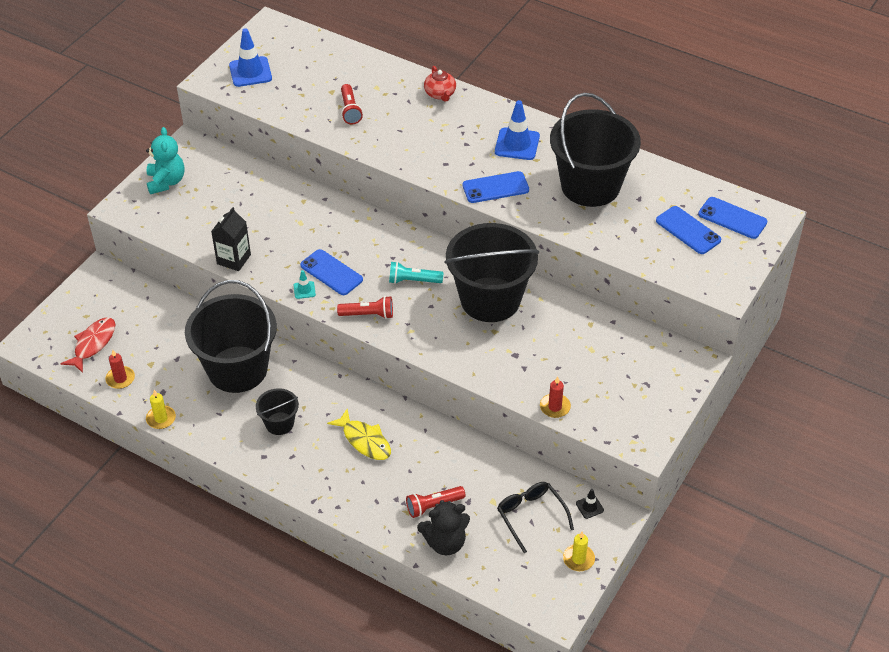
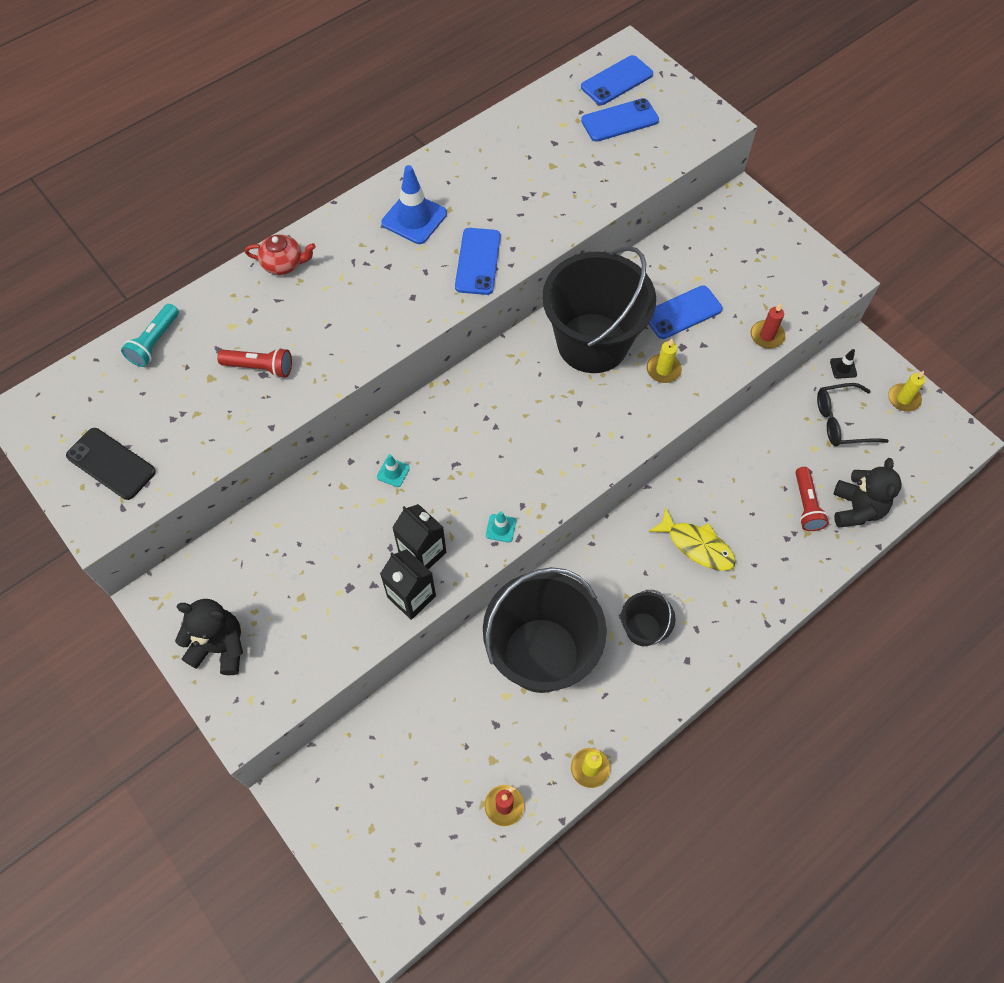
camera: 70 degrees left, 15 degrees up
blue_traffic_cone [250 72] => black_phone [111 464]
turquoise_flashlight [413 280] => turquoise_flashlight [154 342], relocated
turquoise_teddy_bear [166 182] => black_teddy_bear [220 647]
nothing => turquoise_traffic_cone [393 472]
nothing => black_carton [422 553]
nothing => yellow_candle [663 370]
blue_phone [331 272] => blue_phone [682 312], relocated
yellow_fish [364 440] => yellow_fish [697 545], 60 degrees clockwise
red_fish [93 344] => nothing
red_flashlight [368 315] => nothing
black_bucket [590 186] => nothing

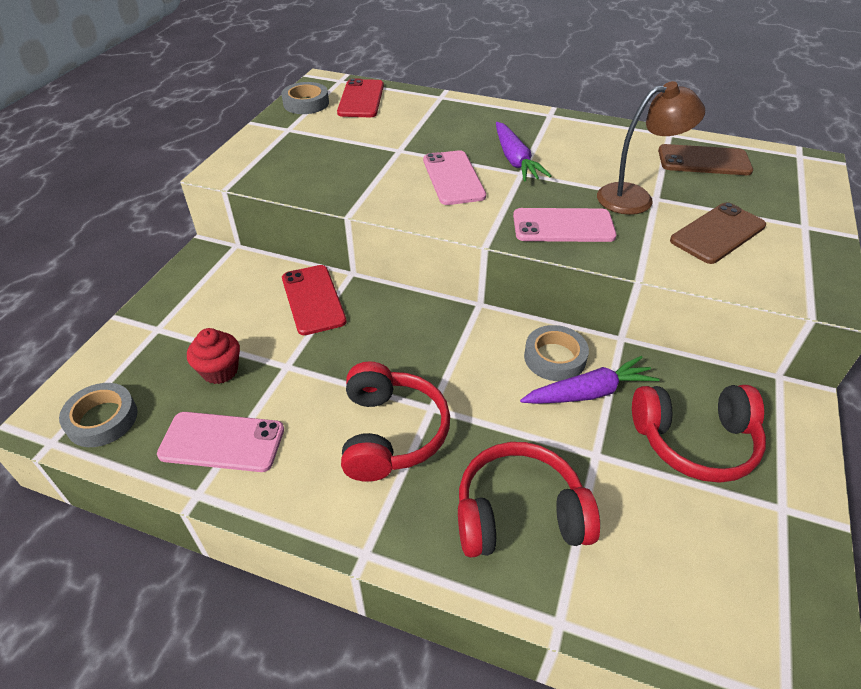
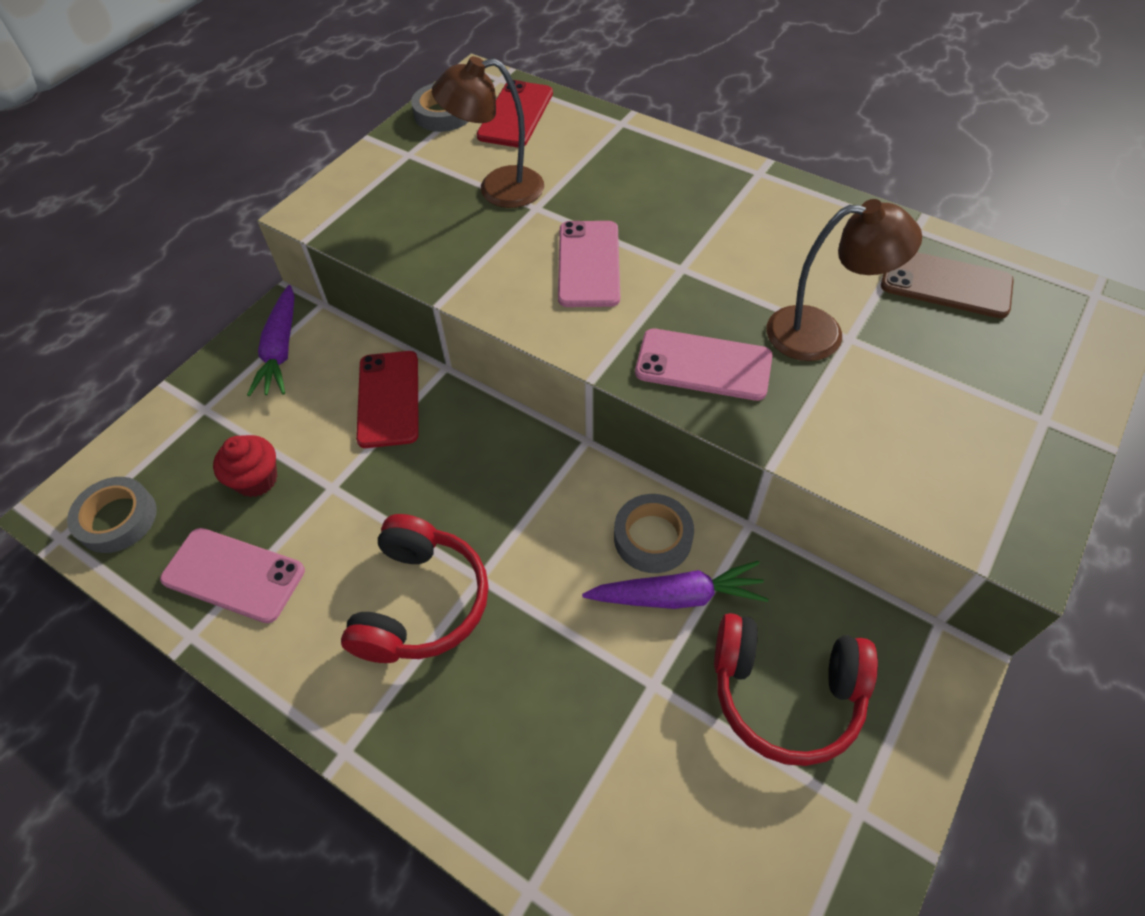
camera: 15 degrees right, 10 degrees up
purple_carrot [515 160] => purple_carrot [280 350], relocated
nothing => brown_lamp [497 189]
red_headphones [519 513] => nothing
brown_phone [718 233] => nothing

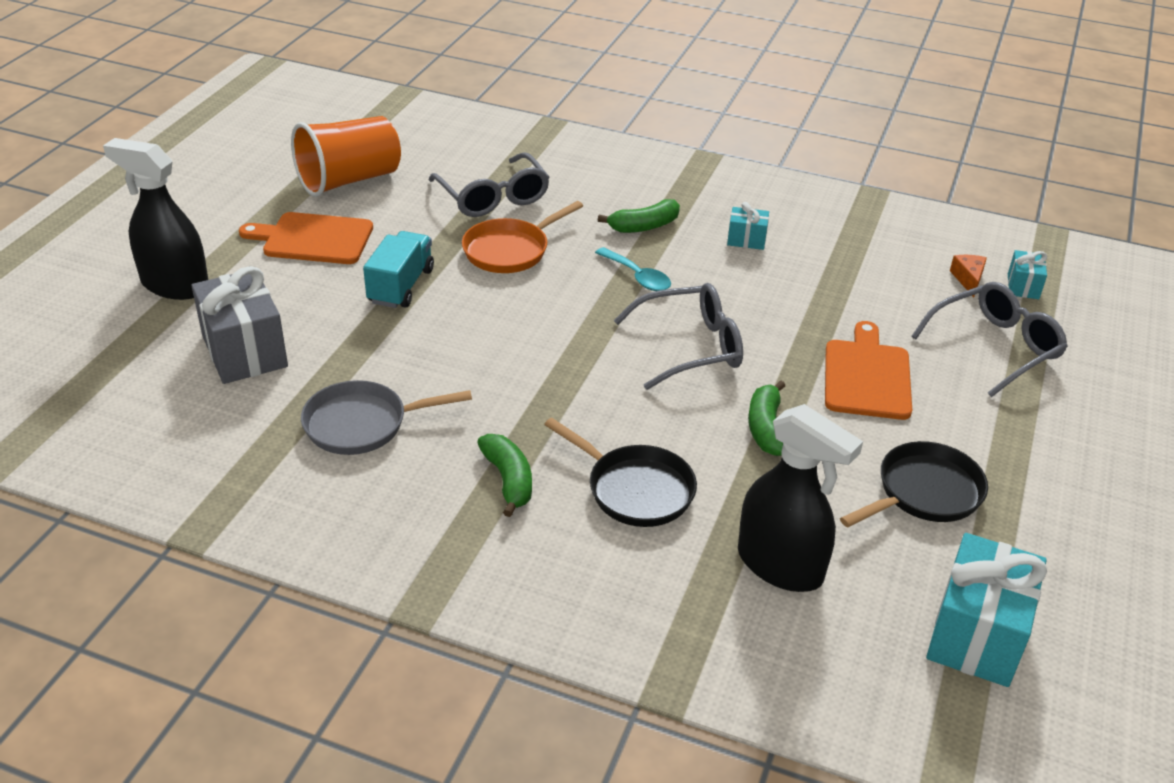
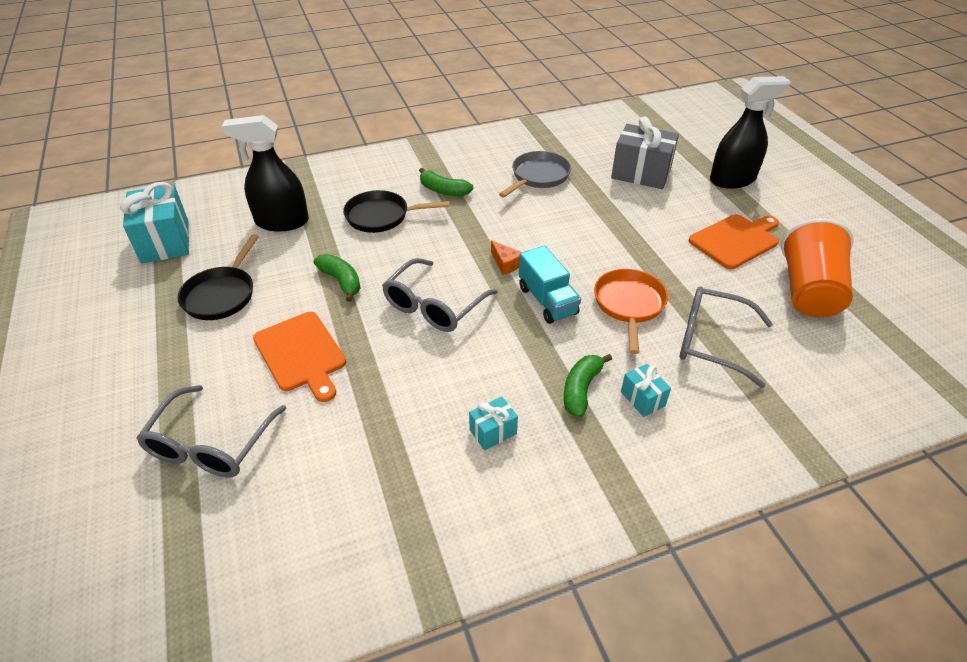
camera: 140 degrees right, 5 degrees up
orange_cheese [968 279] => orange_cheese [506 264], relocated
turquoise_truck [401 286] => turquoise_truck [547 300], relocated
turquoise_gift [1023 286] => turquoise_gift [642 399], relocated
turquoise_spoon [637 277] => nothing

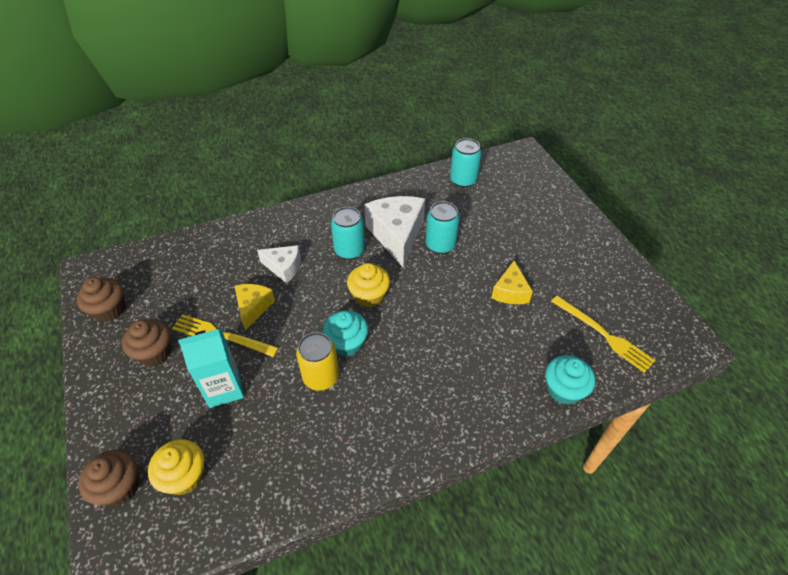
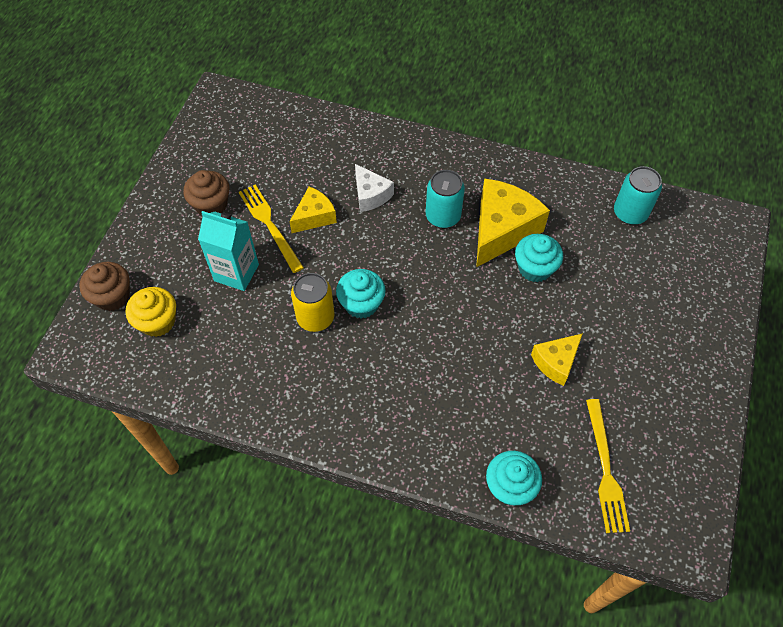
camera: 40 degrees right, 10 degrees up
white_cheese [397 235] => yellow_cheese [502 230]
turquoise_can [440 245] => turquoise_cupcake [535 268]
brown_cupcake [109 309] => nothing
yellow_cupcake [369 296] => nothing

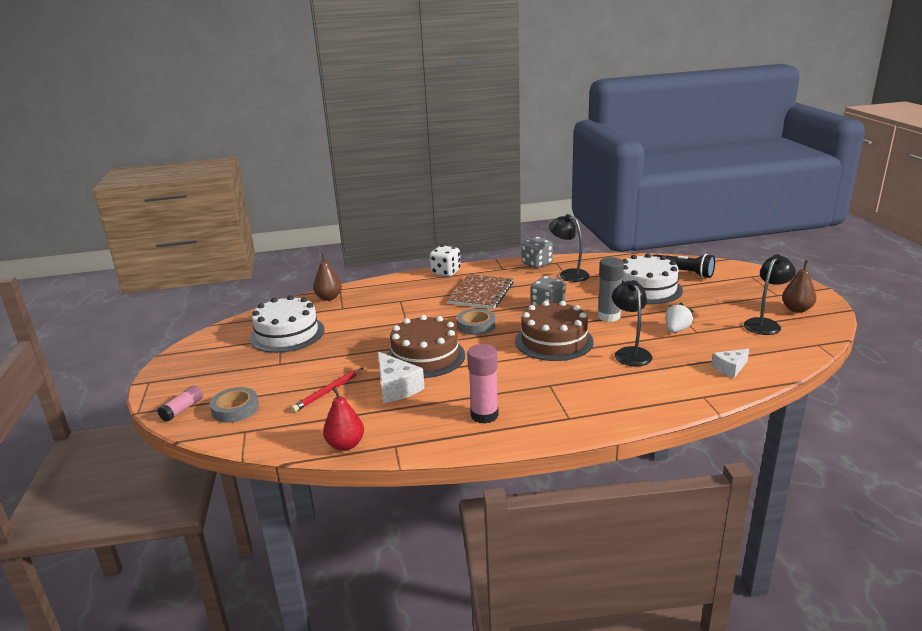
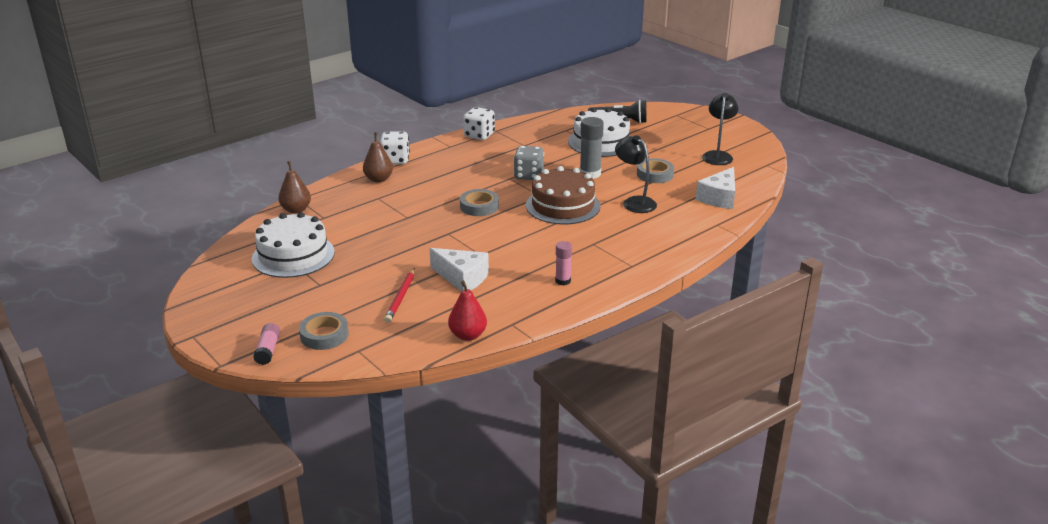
camera: 30 degrees left, 5 degrees up
brown_pear [796 309] => brown_pear [378 179], relocated
grey_dice [537 264] => white_dice [479 135]
pink_glue_stick [484 415] => pink_glue_stick [563 281], x0.61
white_strawberry [676 330] => grey_tape [655 174]
white_cheese [730 368] => white_cheese [719 198], x1.57
brown_cake [425 357] => nothing
brown_notebook [481 293] => nothing
black_lamp [569 274] => nothing

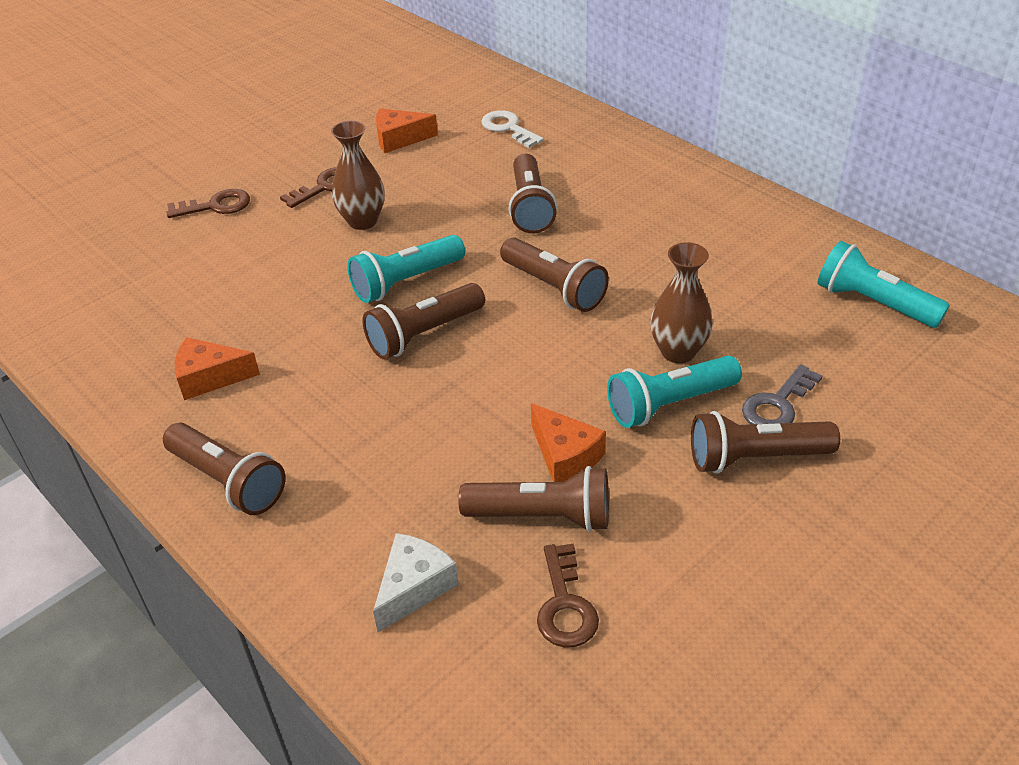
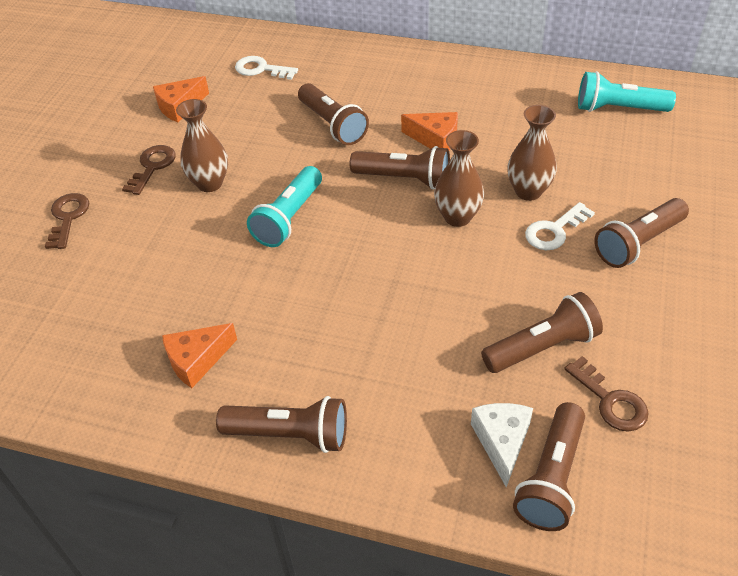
camera: 30 degrees left, 5 degrees up
brown_key [216 206] => brown_key [68 217], 45 degrees counterclockwise
orange_cheese [565 455] => orange_cheese [435 139], relocated
nothing => brown_vase [457 217]
brown_flashlight [423 334] => brown_flashlight [551 478], relocated
turquoise_flashlight [669 404] => white_key [554 231]
grey_key [777 404] => nothing

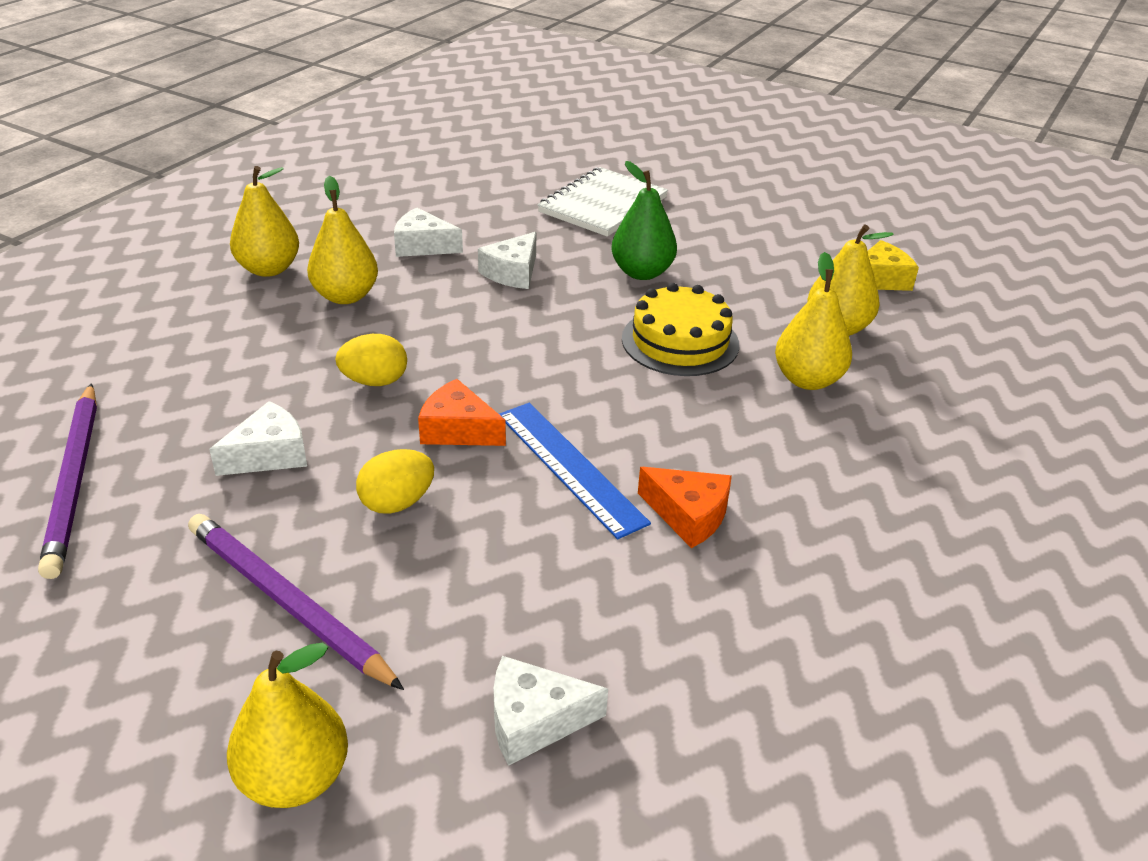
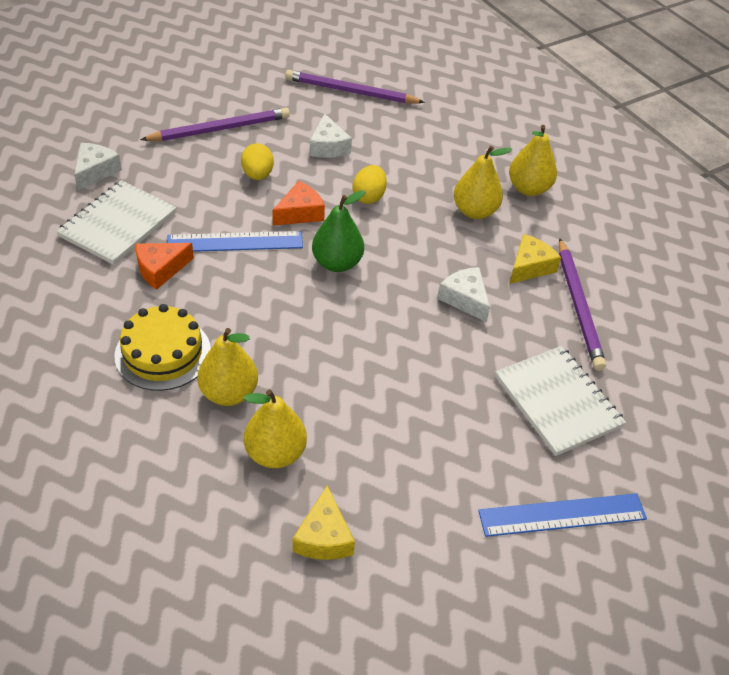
camera: 115 degrees right, 10 degrees up
nothing => white_notebook [118 224]
yellow_cake [680 341] => yellow_cake [163 353], relocated
green_pear [642 272] => green_pear [337 263], relocated
nothing => blue_ruler [562 515]
white_cheese [423 246] => yellow_cheese [530 267]
nothing => purple_pencil [578 306]
yellow_pear [294 778] => nothing

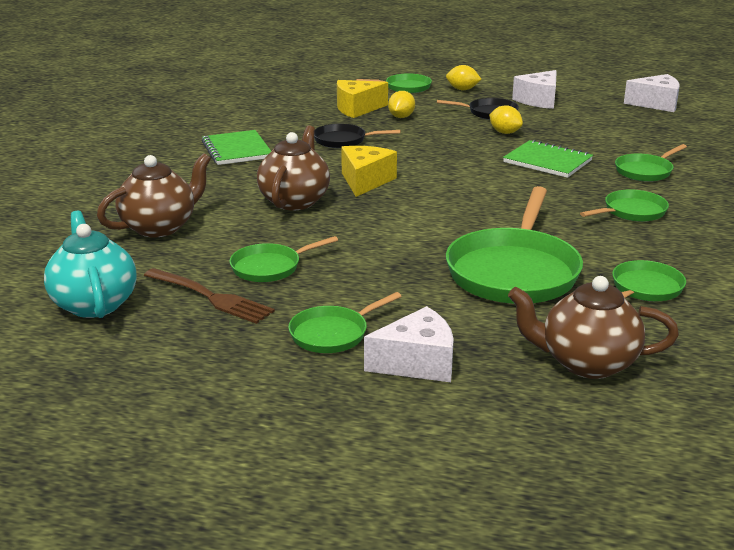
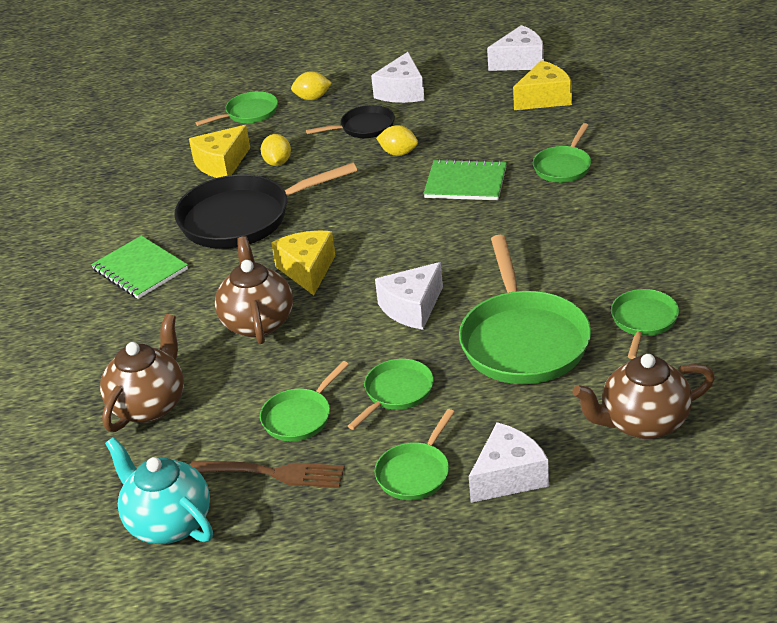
camera: 20 degrees left, 10 degrees up
black_pan [343 140] => black_pan [243 218], x1.92
green_pan [631 212] => green_pan [396 393], relocated
nothing => white_cheese [412 308]
nothing => yellow_cheese [544 98]

